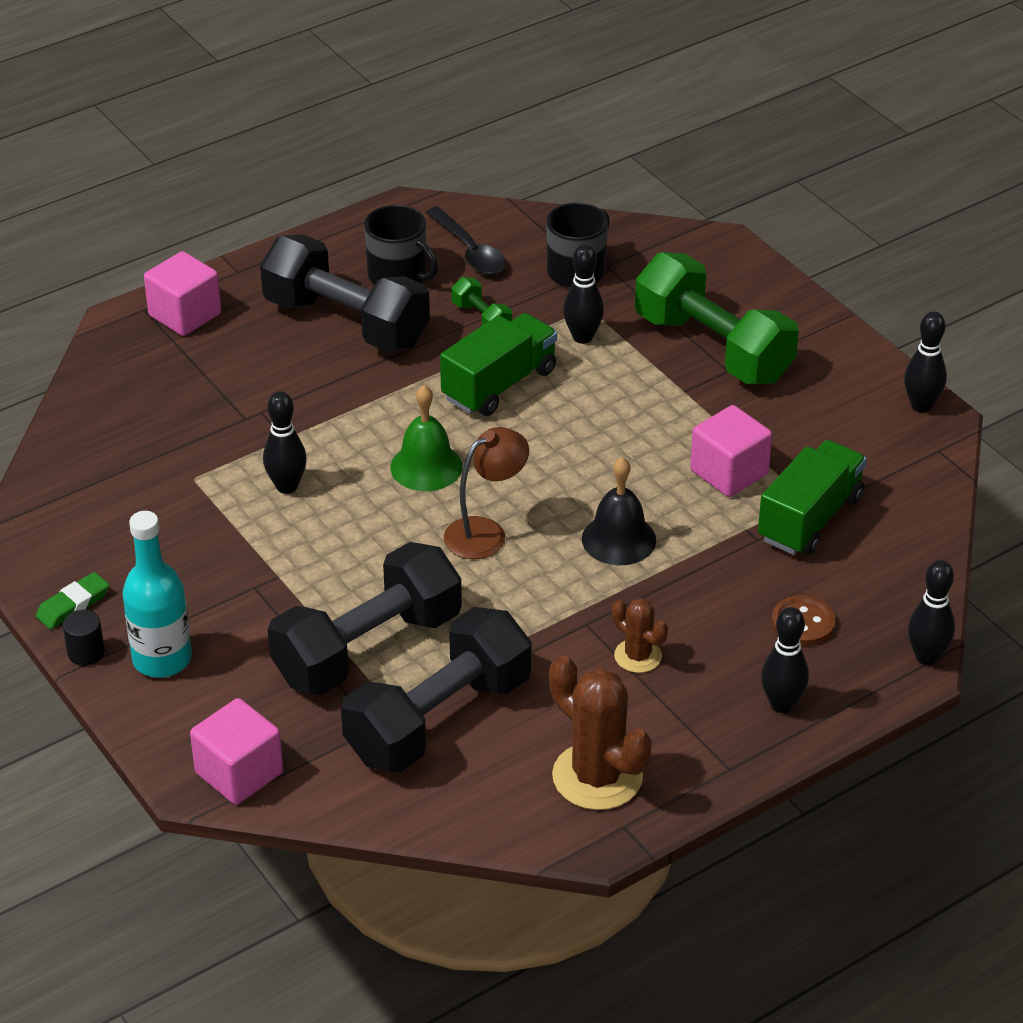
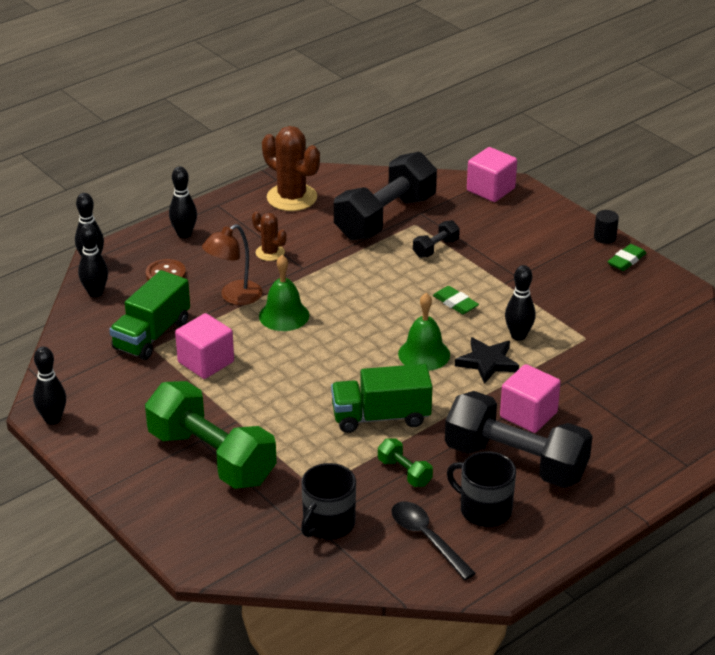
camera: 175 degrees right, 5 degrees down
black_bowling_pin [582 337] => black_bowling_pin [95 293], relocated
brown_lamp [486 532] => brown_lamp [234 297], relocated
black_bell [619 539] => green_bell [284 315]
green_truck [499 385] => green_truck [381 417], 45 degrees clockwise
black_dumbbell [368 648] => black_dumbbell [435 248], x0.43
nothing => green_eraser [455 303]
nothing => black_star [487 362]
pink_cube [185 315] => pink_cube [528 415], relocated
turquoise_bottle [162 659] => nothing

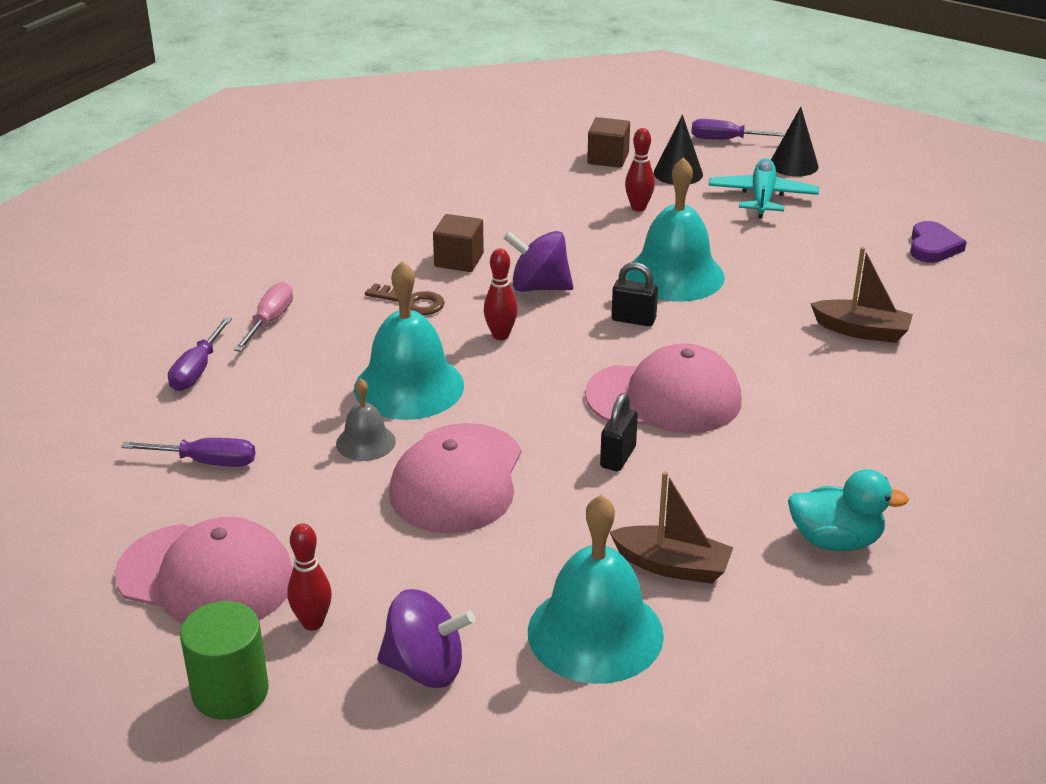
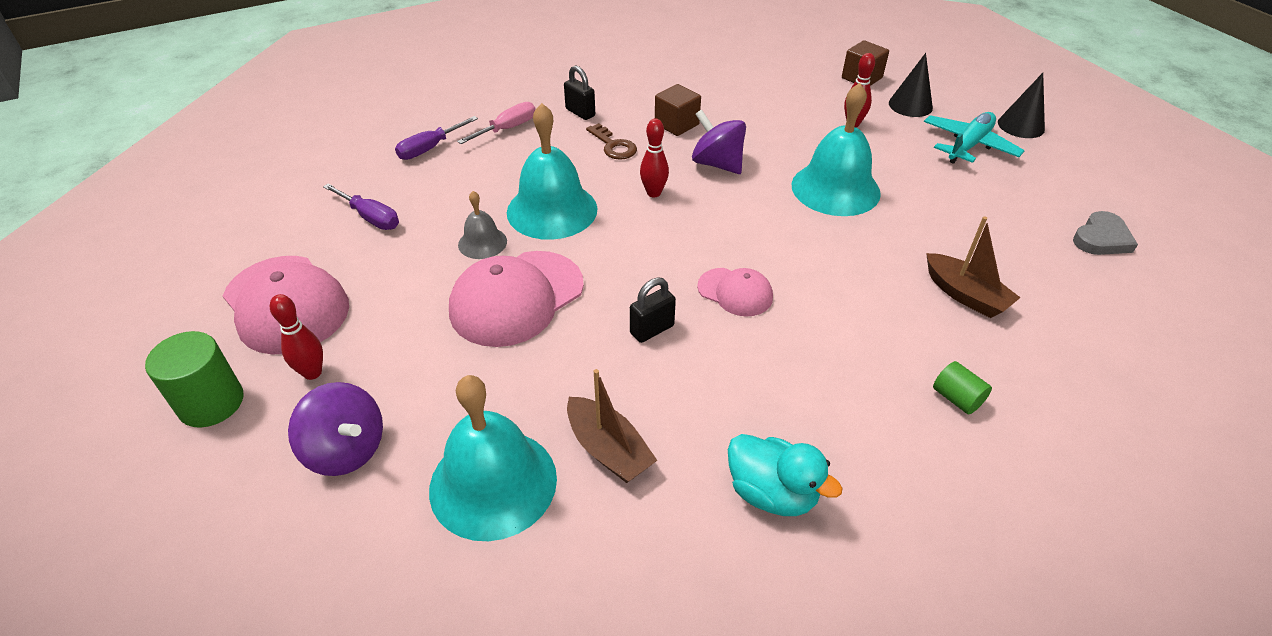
camera: 30 degrees right, 10 degrees up
black_padlock [633 320] => black_padlock [580 112], relocated
pink_cap [664 398] => pink_cap [735 292], x0.55
nothing => green_cylinder [956 398]
purple_heart [933 247] => grey_heart [1101 238]
purple_screwdriver [726 140] => nothing

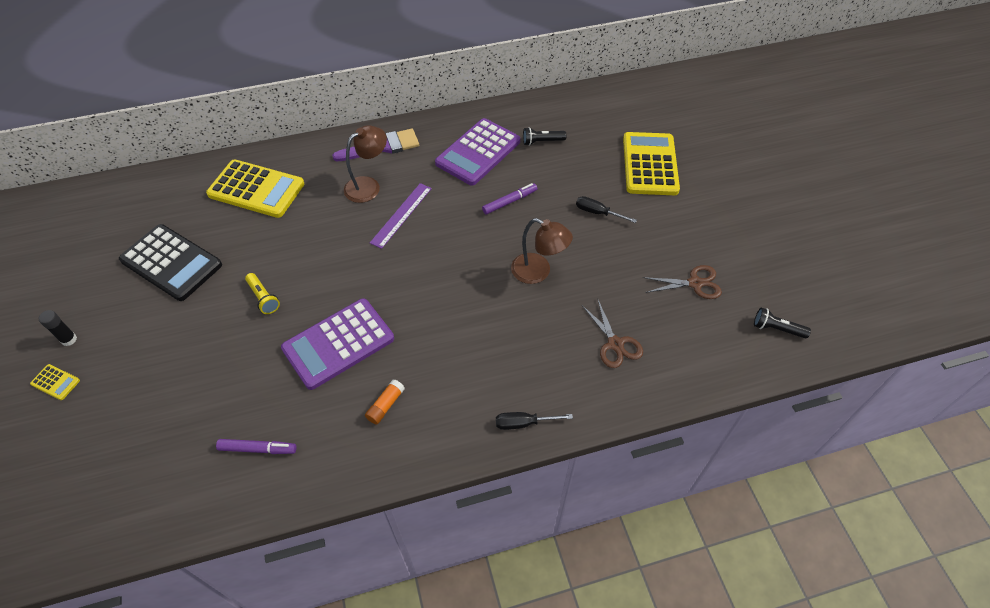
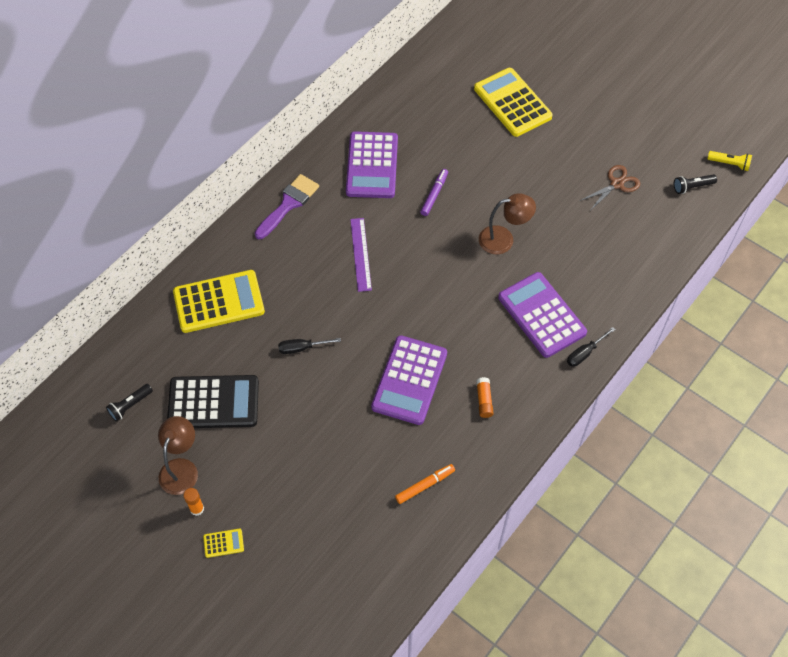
camera: 35 degrees left, 5 degrees up
black_flashlight [542 141] => black_flashlight [130 405], relocated
brown_lamp [368 186] => brown_lamp [181 468], relocated
black_glue_stick [69 339] => orange_glue_stick [197 509]
black_screwdriver [598 213] => black_screwdriver [302 348], relocated
purple_marker [258 449] => orange_marker [425 485]
nothing => purple_calculator [541 315]
yellow_flashlight [263 298] => yellow_flashlight [729 164], relocated
brown_scissors [615 344] => nothing

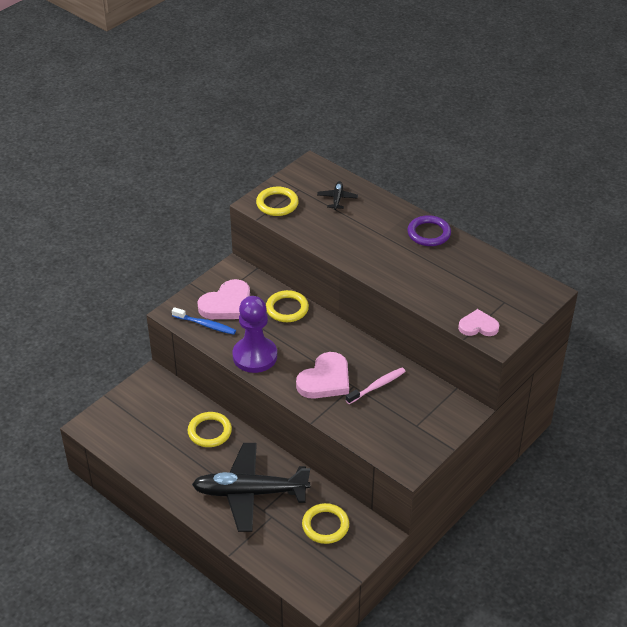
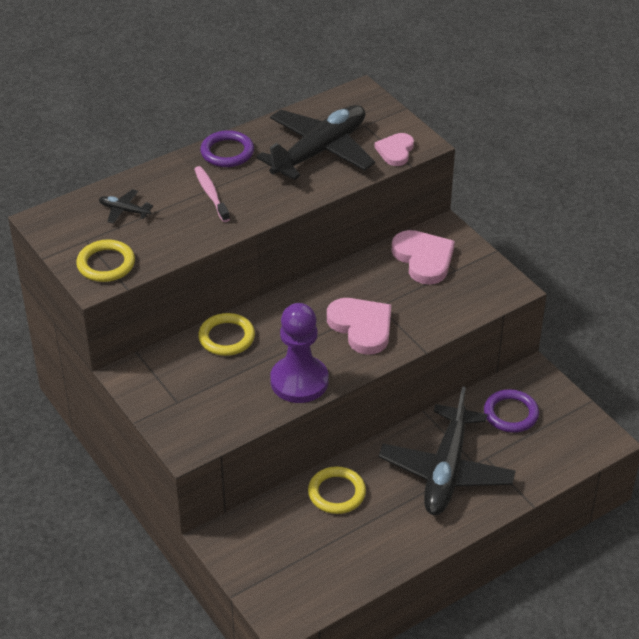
camera: 75 degrees left, 0 degrees up
pink_toothbrush [377 386] => pink_toothbrush [211 194], relocated
nothing => black_plane [320 151]
pink_heart [227 304] => pink_heart [423 259], relocated
yellow_ring [325 525] => purple_ring [511 414]
blue_toothbrush [205 325] => nothing

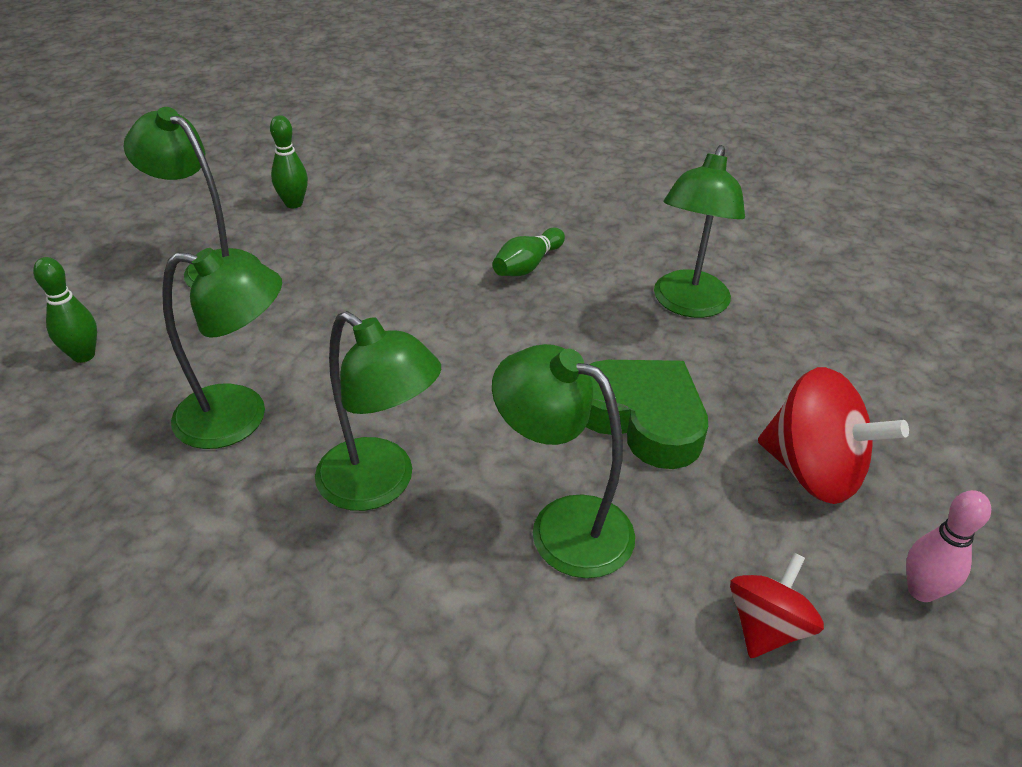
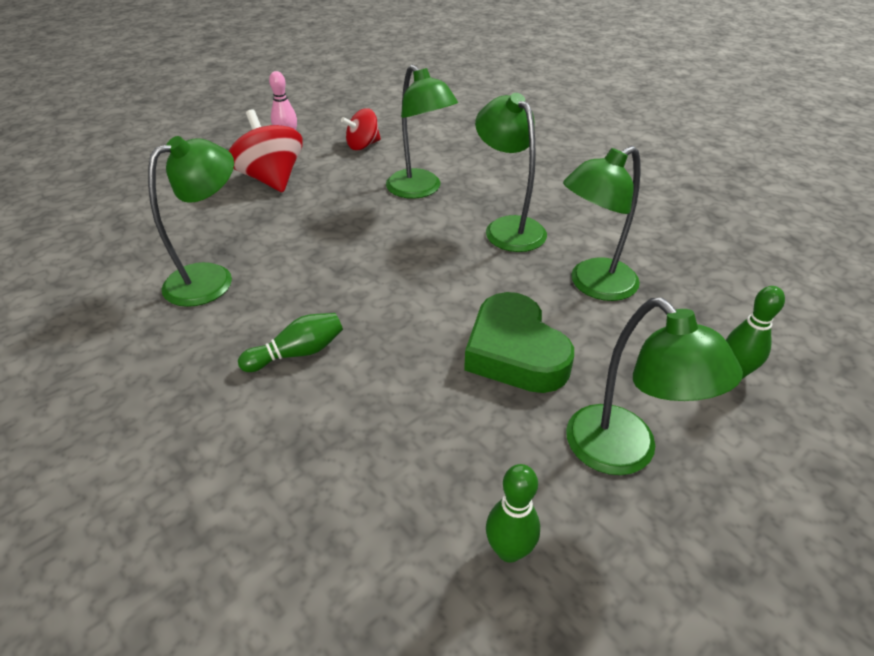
camera: 155 degrees left, 0 degrees up
green_heart [642 418] => green_heart [515 352], relocated
green_lamp [239 418] => green_lamp [593 285], 60 degrees counterclockwise

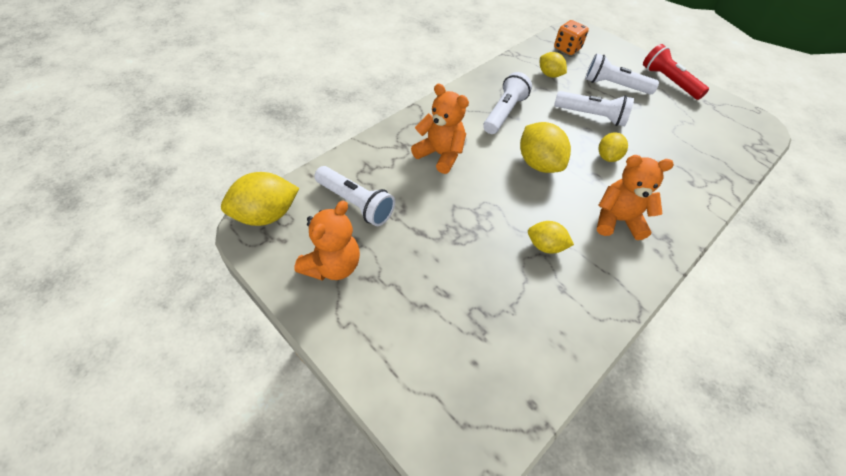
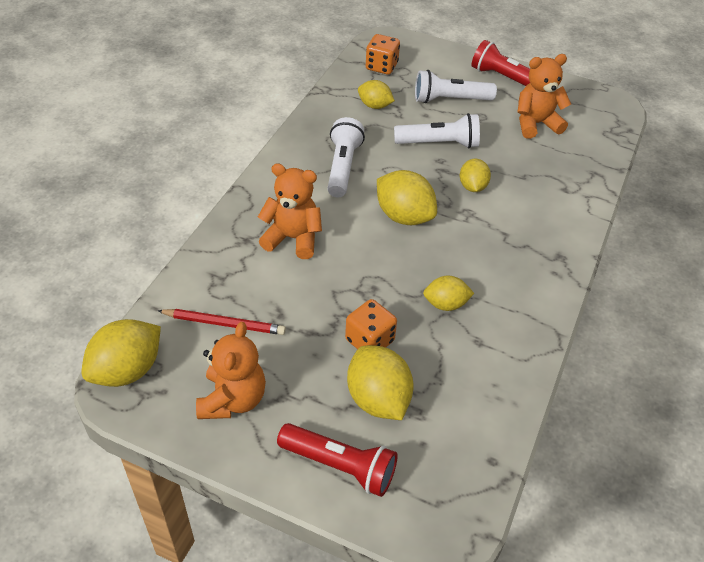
camera: 20 degrees left, 5 degrees down
white_flashlight [355 203] => red_pencil [224 324]
nothing => red_flashlight [339 466]
nothing => orange_dice [369 340]
nothing => yellow_lemon [378 399]
orange_teddy_bear [617 220] => orange_teddy_bear [536 124], relocated

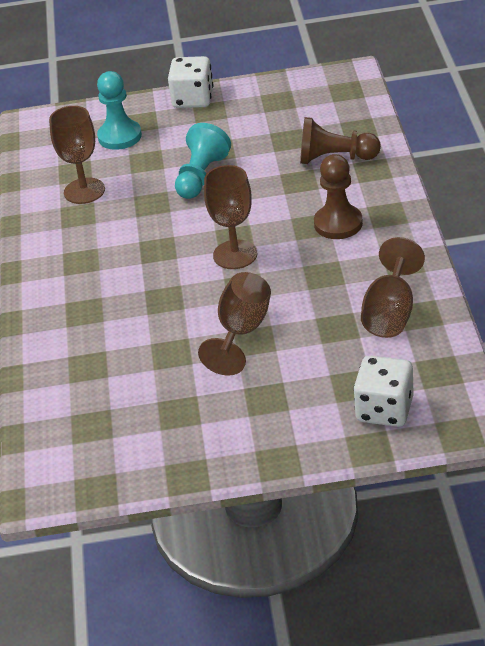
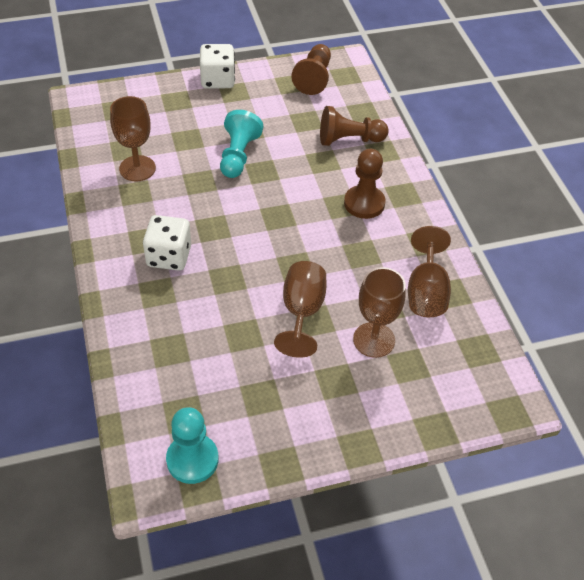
camera: 15 degrees left, 10 degrees up
white_dice [384 410] => white_dice [169 256], relocated
turquoise_pawn [120 136] => turquoise_pawn [192 459], relocated
nothing => brown_pawn [314 78]
brown_goblet [235 255] => brown_goblet [374 340], relocated

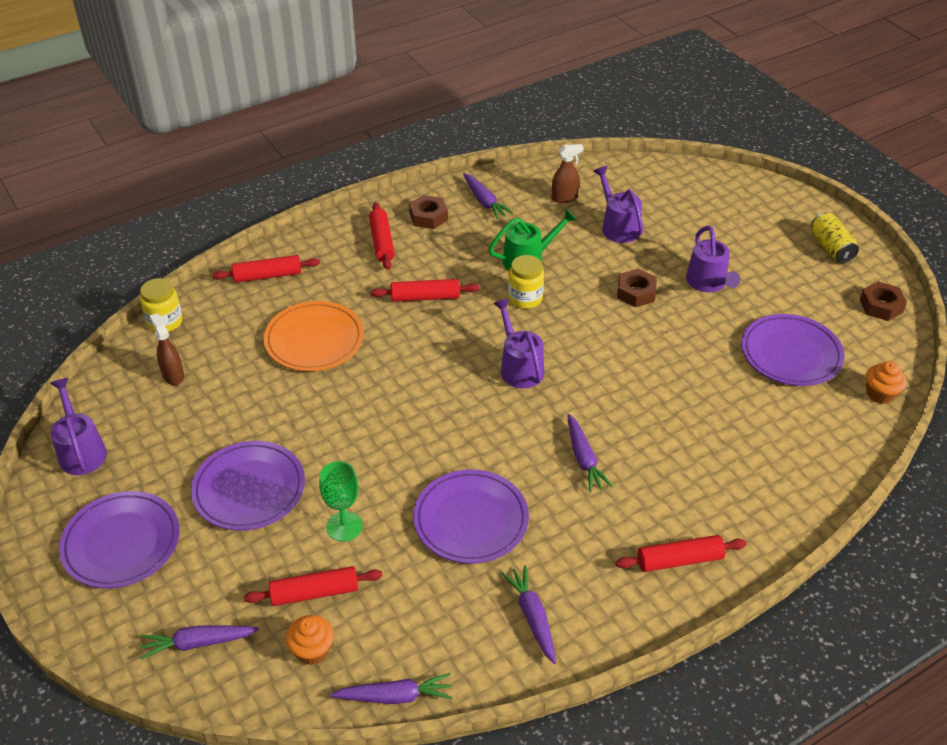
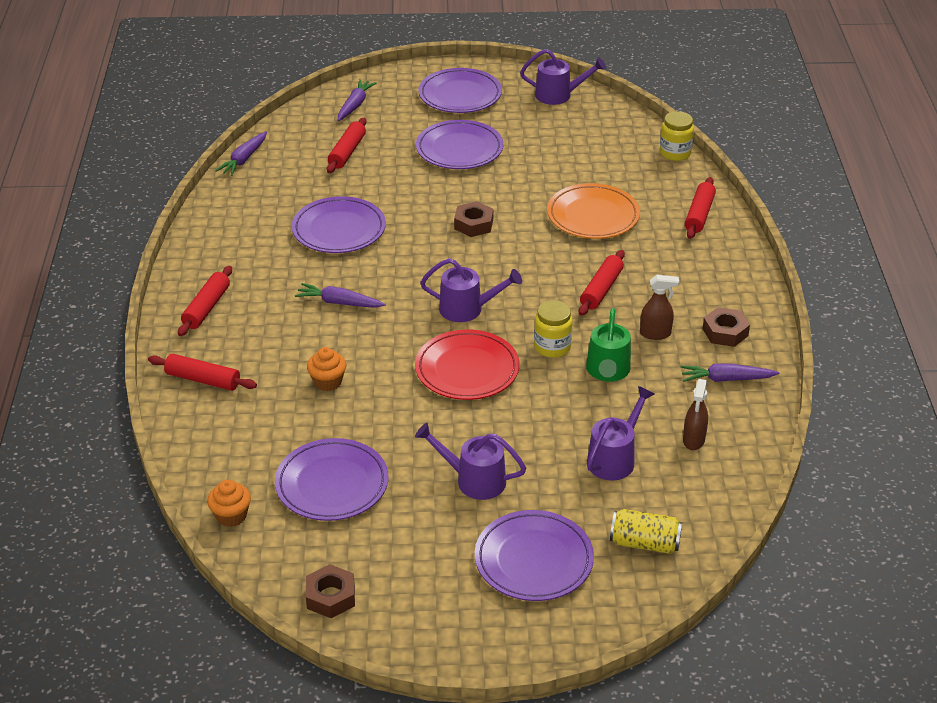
camera: 120 degrees right, 5 degrees down
red_rolling_pin [382 242] => red_rolling_pin [203 380], relocated
orange_cupcake [312 650] => orange_cupcake [327 382], relocated
nothing => red_plate [467 369]
brown_nut [636 292] => brown_nut [473 224], relocated
nothing => purple_plate [533 560]
purple_watering_can [617 226] => purple_watering_can [615 458], 60 degrees counterclockwise
yellow_can [830 248] => yellow_can [644 543], relocated
brown_spray_bottle [173 375] => brown_spray_bottle [655 334], relocated
green_goblet [344 526] => nothing
purple_carrot [532 617] => nothing

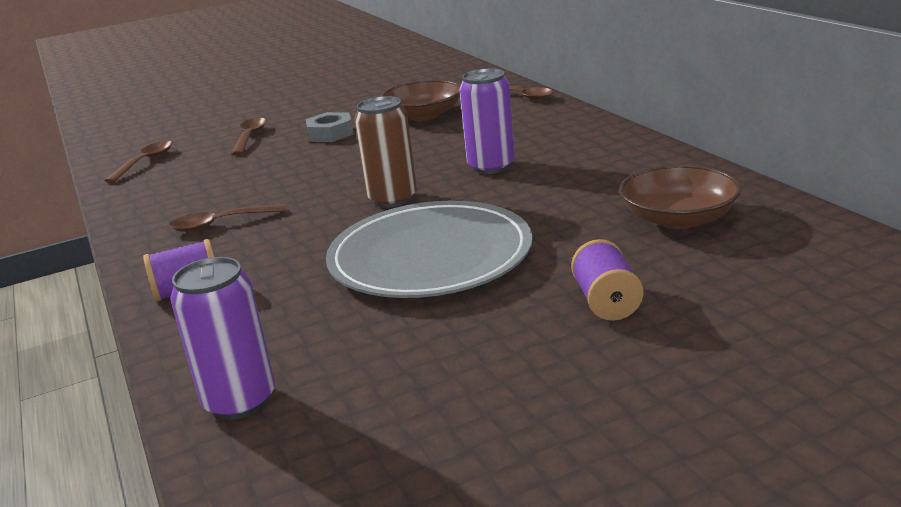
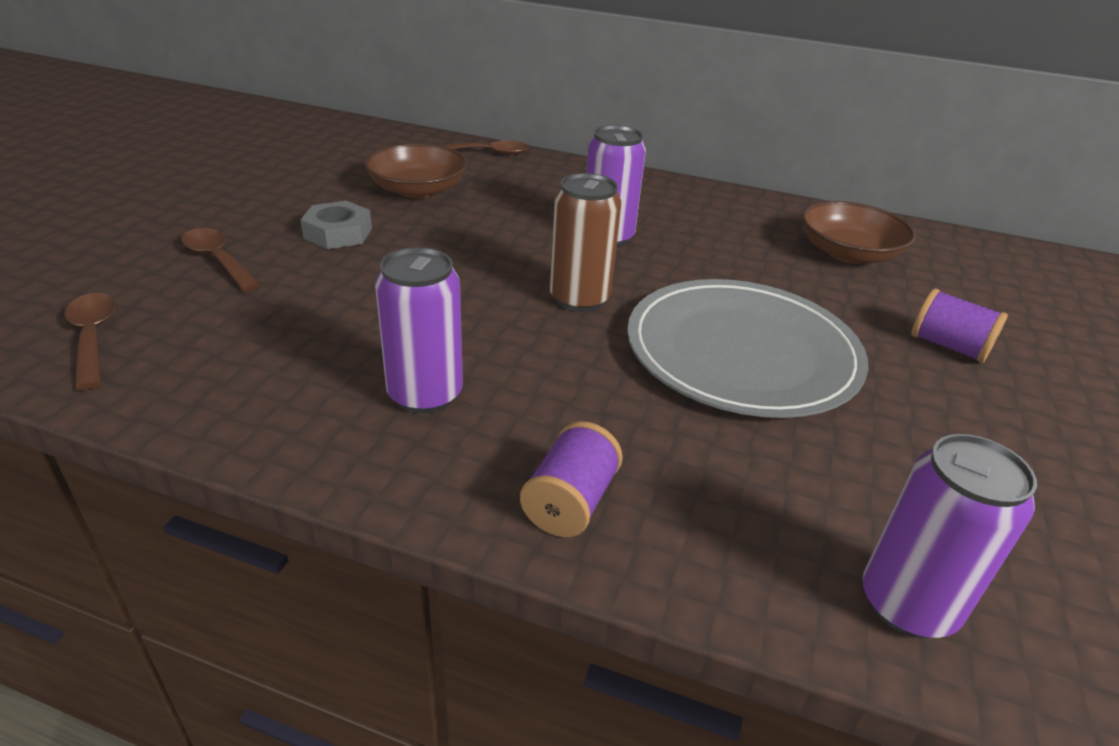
camera: 50 degrees left, 10 degrees up
brown_spoon [220 224] => purple_can [425 394]

